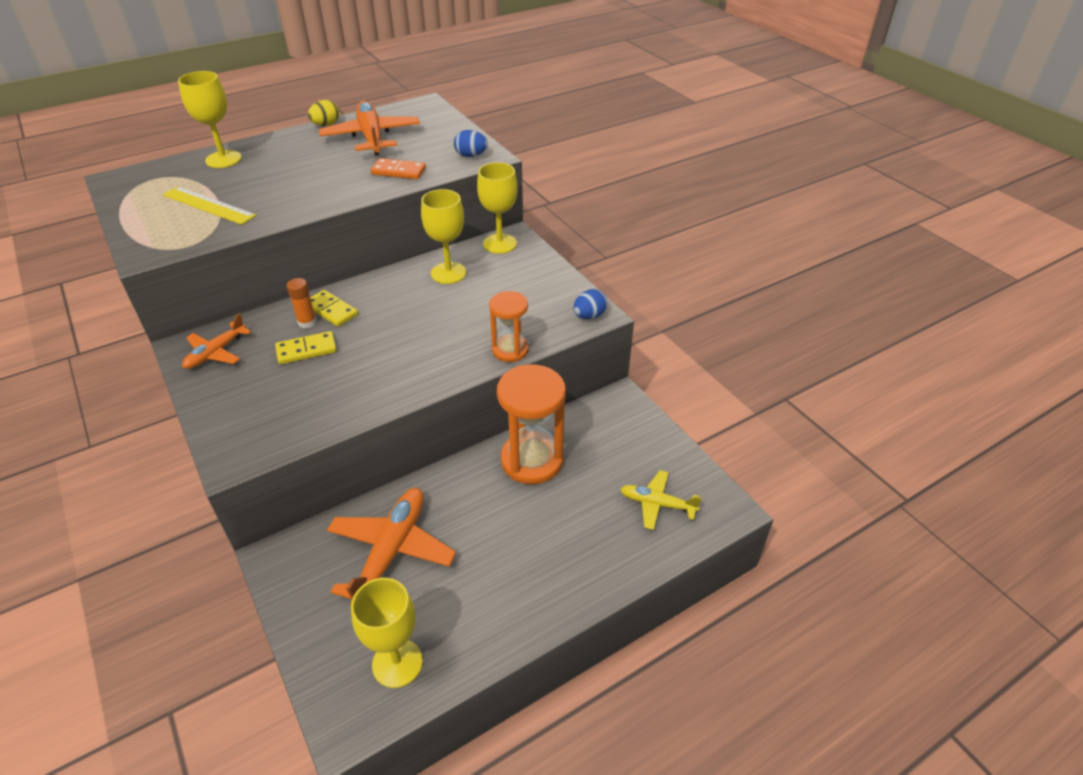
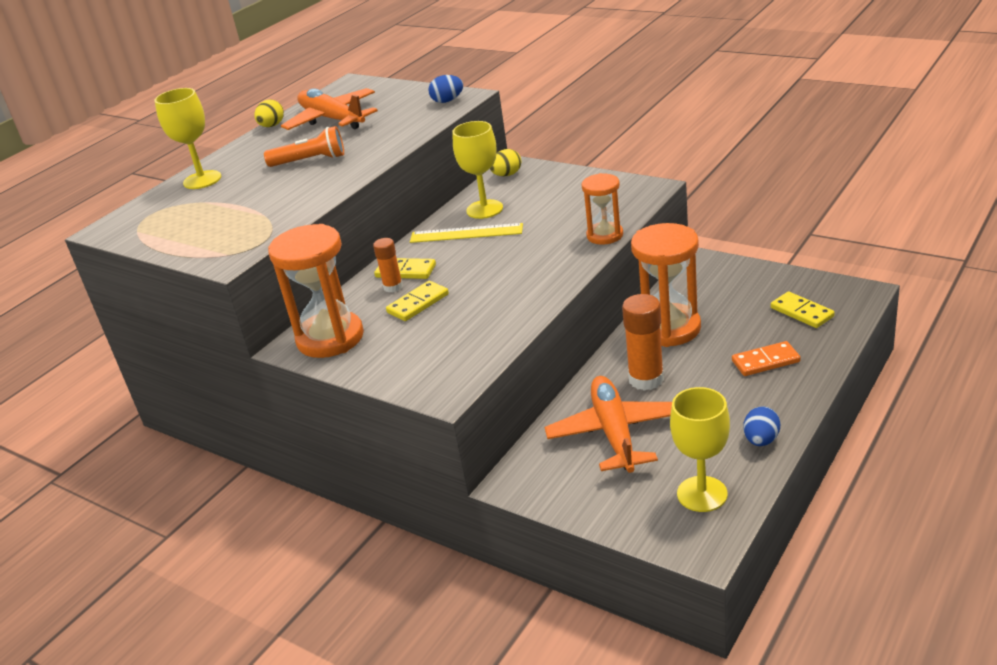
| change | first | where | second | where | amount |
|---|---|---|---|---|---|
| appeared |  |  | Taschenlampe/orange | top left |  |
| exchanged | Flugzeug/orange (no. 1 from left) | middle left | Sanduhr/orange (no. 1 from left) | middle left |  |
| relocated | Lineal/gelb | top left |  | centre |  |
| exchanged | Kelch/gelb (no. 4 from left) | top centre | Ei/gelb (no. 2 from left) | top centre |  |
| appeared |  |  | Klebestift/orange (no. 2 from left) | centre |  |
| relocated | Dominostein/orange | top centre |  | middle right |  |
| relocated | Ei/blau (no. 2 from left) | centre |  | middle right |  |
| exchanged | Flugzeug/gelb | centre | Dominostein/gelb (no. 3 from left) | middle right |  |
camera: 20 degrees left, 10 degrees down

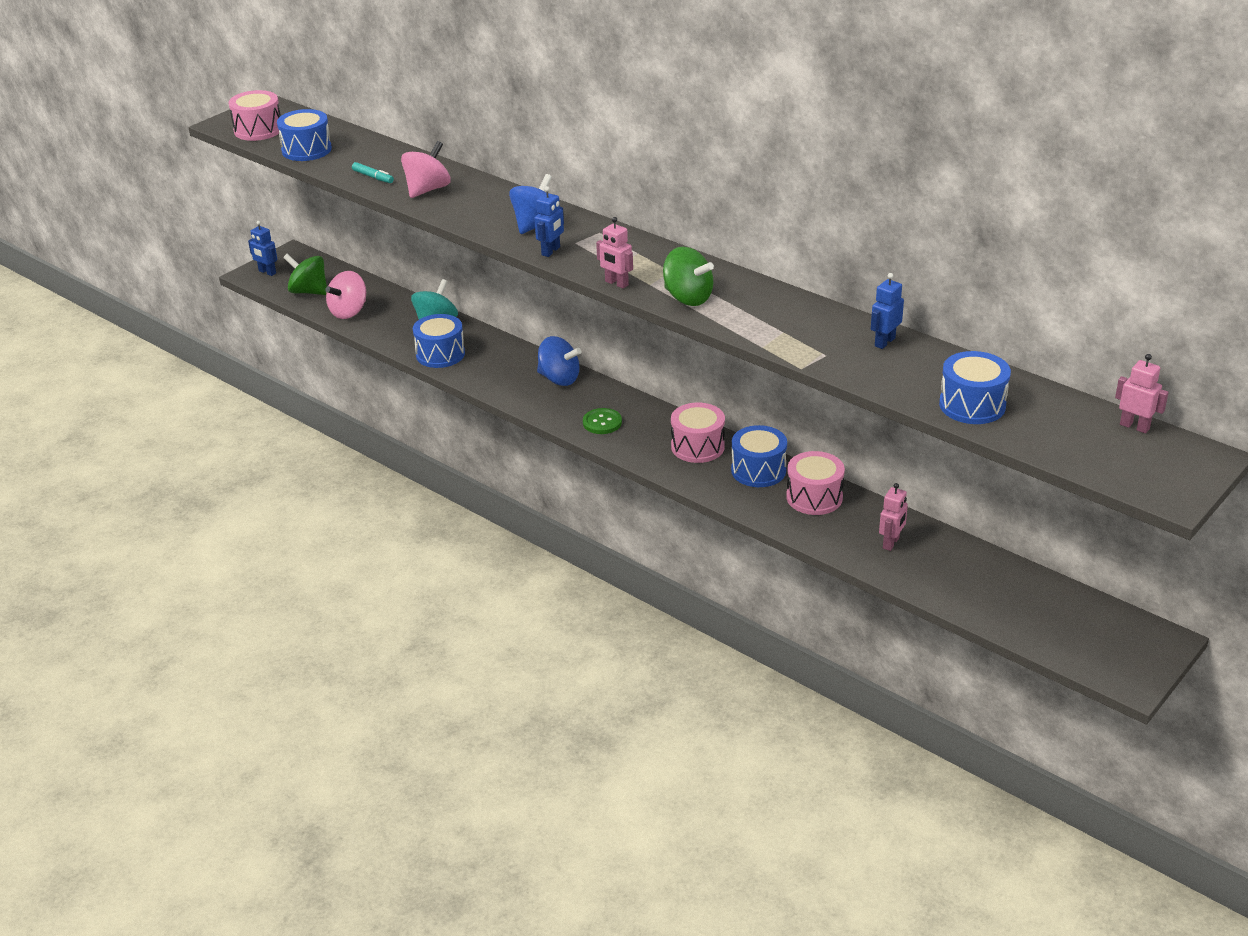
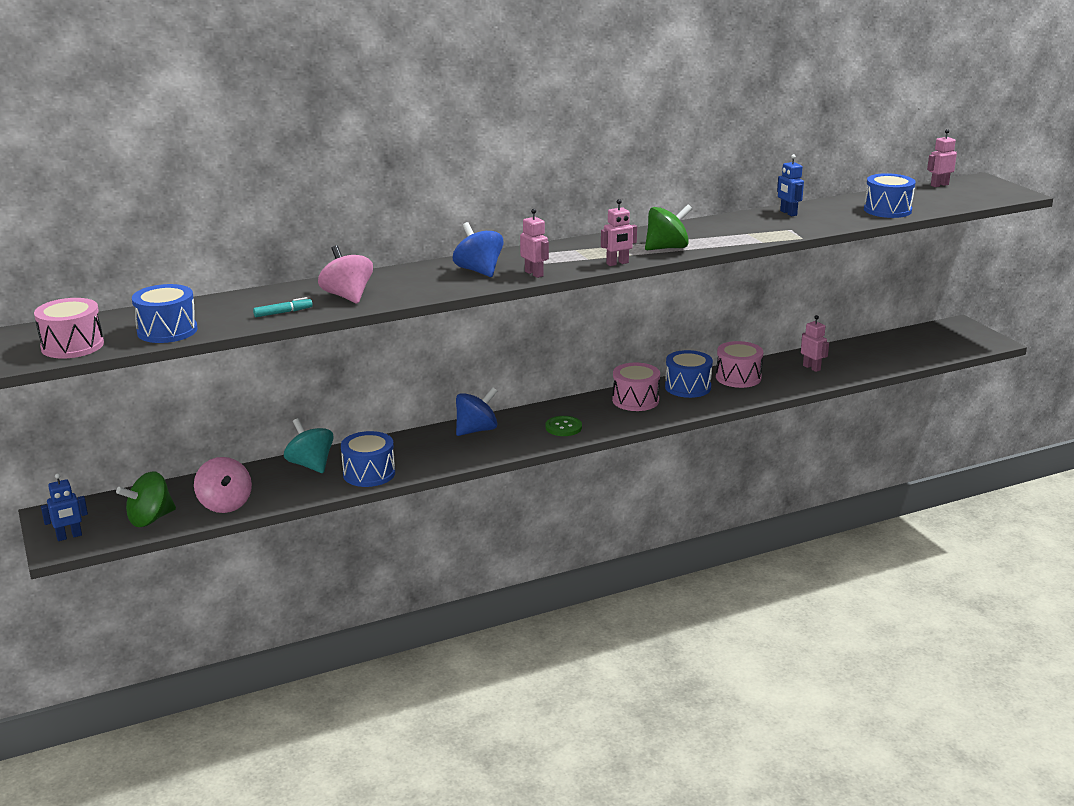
| change | first | where | second | where | amount |
|---|---|---|---|---|---|
| colour | Roboter/blau (no. 2 from left) | top centre | Roboter/rosa (no. 1 from left) | top centre |  |
camera: 65 degrees left, 10 degrees down

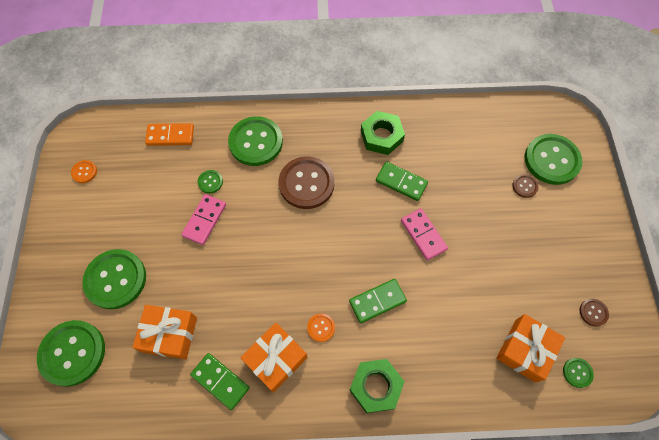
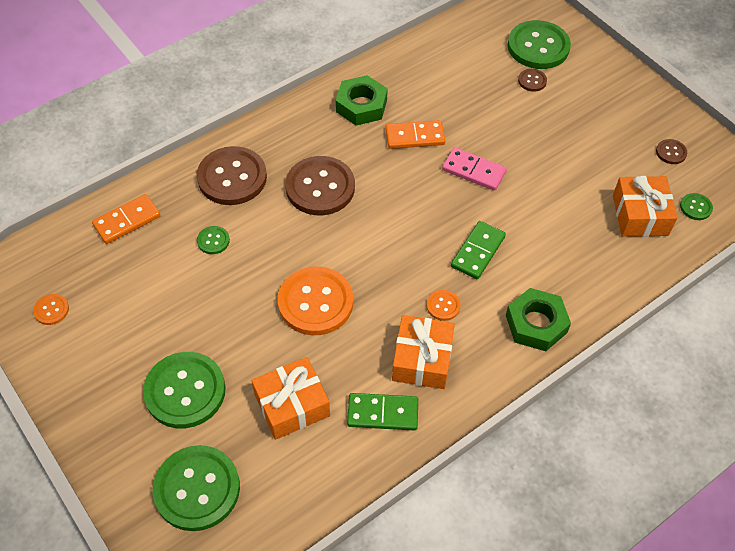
| change | first | where | second | where | amount |
|---|---|---|---|---|---|
| colour | Knopf/grün (no. 4 from left) | top centre | Knopf/braun (no. 1 from left) | top left |  |
| appeared |  |  | Knopf/orange (no. 2 from left) | centre |  |
| colour | Dominostein/grün (no. 3 from left) | centre | Dominostein/orange (no. 2 from left) | top centre |  |
| missing | Dominostein/rosa (no. 1 from left) | middle left |  |  |  |
camera: 35 degrees left, 10 degrees down

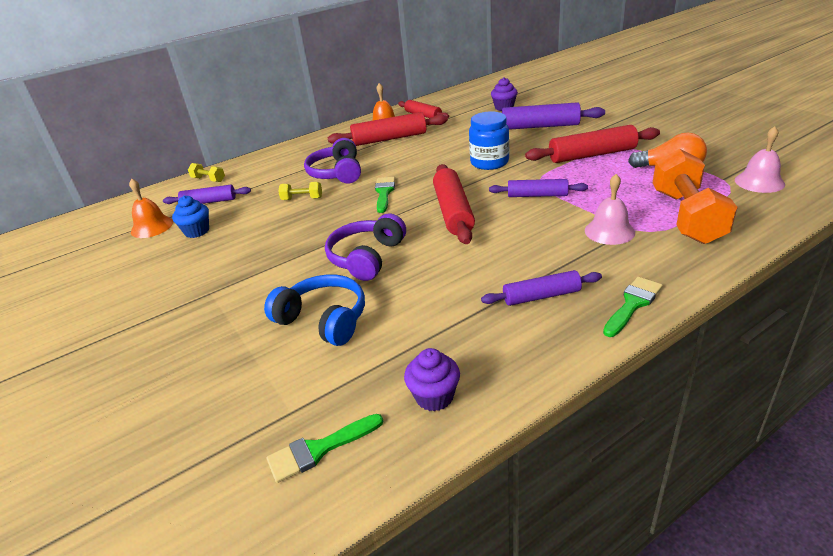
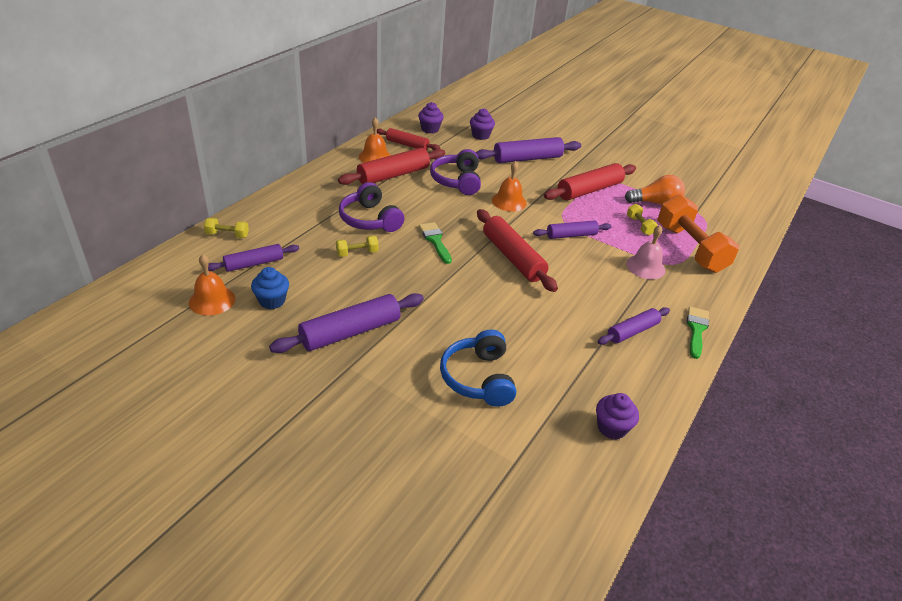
| change | first | where | second | where | amount |
|---|---|---|---|---|---|
| appeared |  |  | Nudelholz/lila (no. 2 from left) | centre |  |
| appeared |  |  | Muffin/lila (no. 1 from left) | top centre |  |
| relocated | Kopfhörer/lila (no. 2 from left) | centre |  | top centre |  |
| spun | Kopfhörer/blau | centre |  | centre | 105 degrees counterclockwise |
| exchanged | Einmachglas/blau | top centre | Glocke/orange (no. 3 from left) | top centre |  |
| appeared |  |  | Hantel/gelb (no. 3 from left) | middle right |  |
| missing | Pinsel/grün (no. 1 from left) | bottom centre |  |  |  |
| missing | Glocke/rosa (no. 2 from left) | top right |  |  |  |
camera: 30 degrees left, 5 degrees up

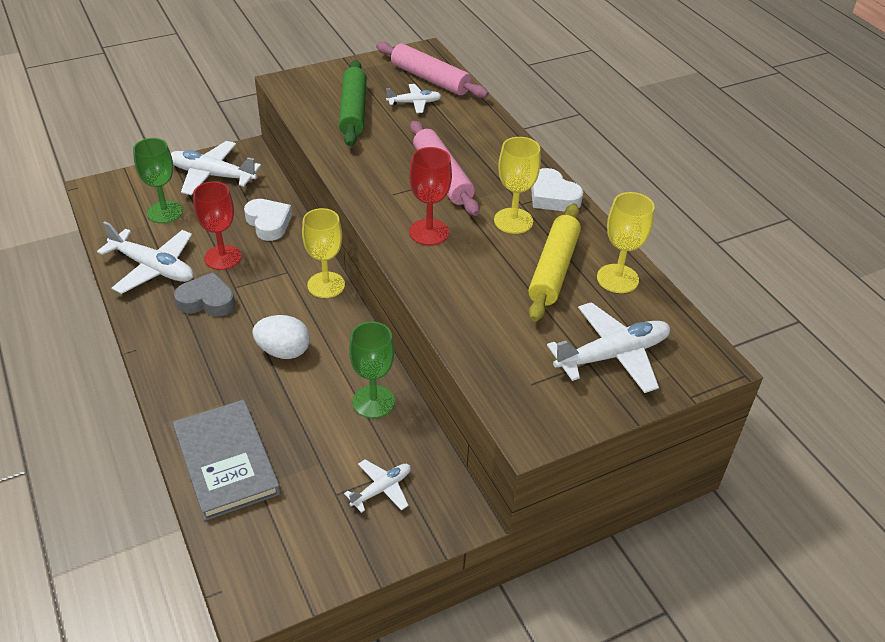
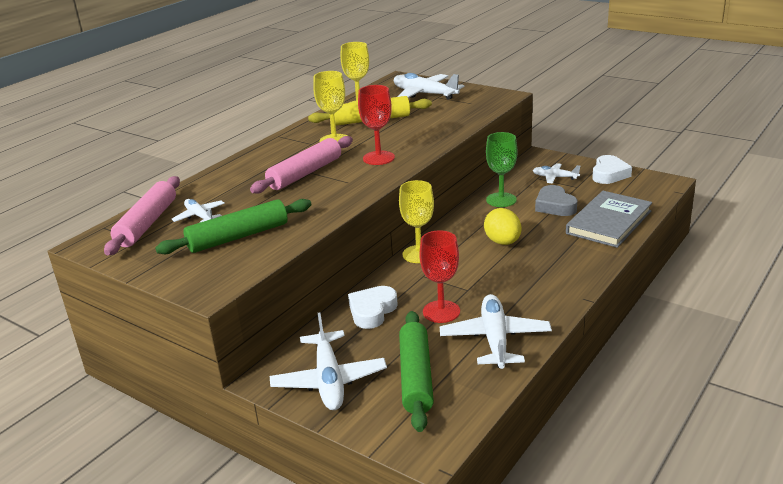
| change | first | where | second | where | amount |
|---|---|---|---|---|---|
| exchanged | Kelch/grün (no. 1 from left) | top left | Nudelholz/grün (no. 2 from left) | bottom centre |  |
| colour | Ei/weiß | middle left | Ei/gelb | centre |  |
| relocated | Herz/grau | middle left |  | middle right |  |
| relocated | Herz/weiß (no. 2 from left) | top centre |  | middle right |  |
camera: 115 degrees left, 15 degrees down

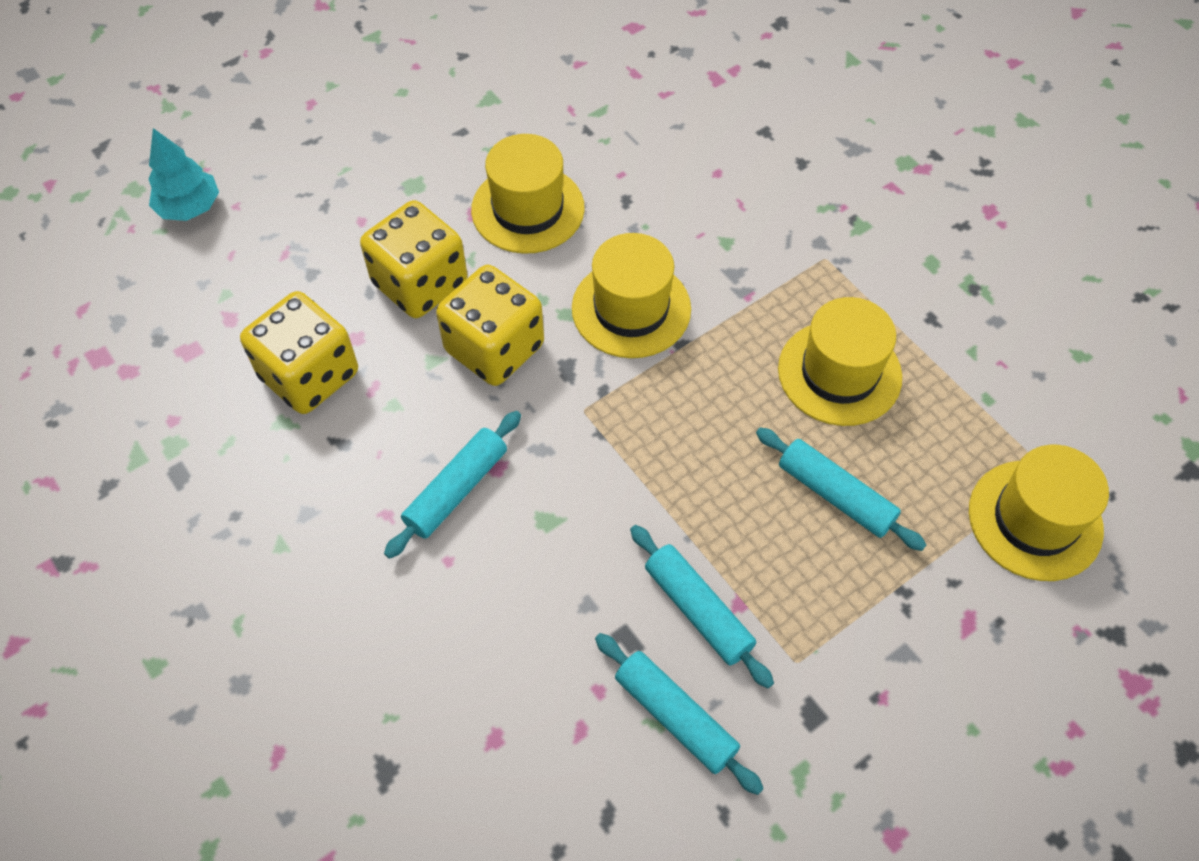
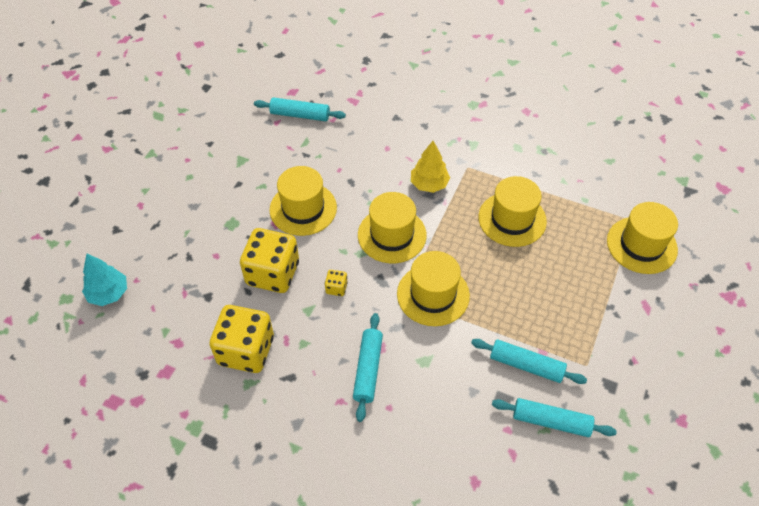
| change | first | where | second | where | amount |
|---|---|---|---|---|---|
| relocated | Nudelholz/türkis (no. 4 from left in the first image) | middle right | Nudelholz/türkis (no. 1 from left) | top centre |  |
| size | Spielwürfel/gelb (no. 3 from left) | centre |  | centre | x0.42 |
| appeared |  |  | Hut/gelb (no. 3 from left) | centre |  |
| appeared |  |  | Baum/gelb | top centre |  |
camera: 30 degrees left, 5 degrees down

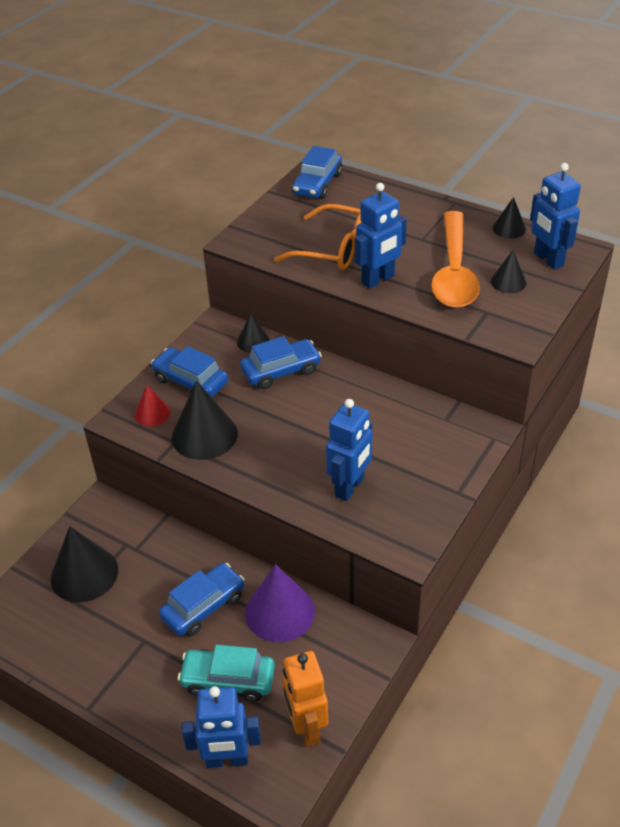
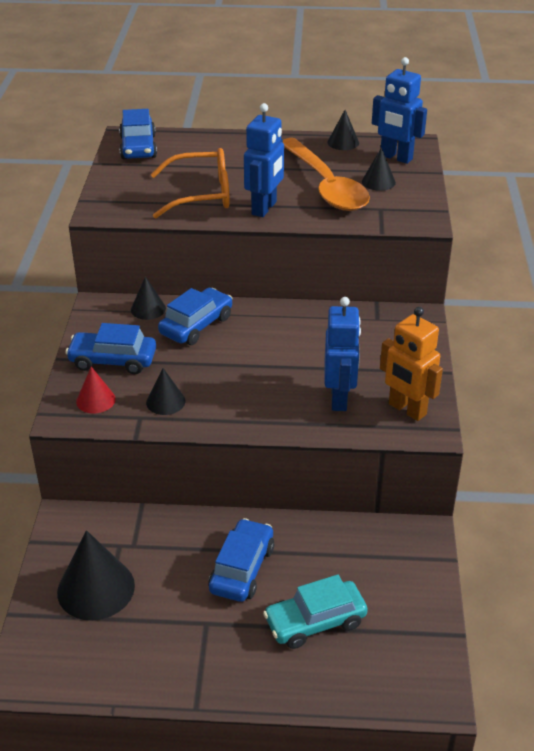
| change | first | where | second | where | amount |
|---|---|---|---|---|---|
| size | Kegel/schwarz (no. 2 from left in the first image) | middle left | Kegel/schwarz (no. 3 from left) | middle left | x0.55 |
| relocated | Roboter/orange | bottom centre |  | middle right |  |
| missing | Roboter/blau (no. 1 from left) | bottom centre |  |  |  |
| missing | Kegel/lila | bottom centre |  |  |  |
camera: 30 degrees left, 5 degrees down

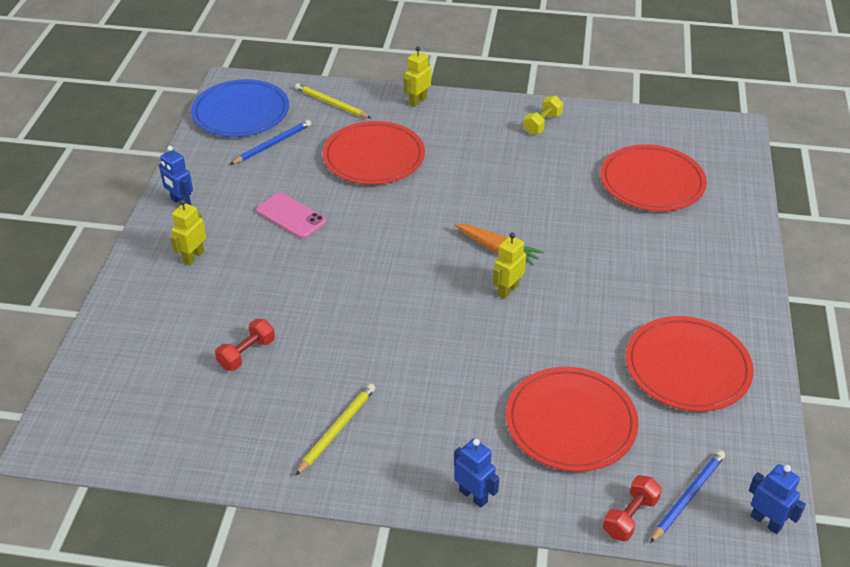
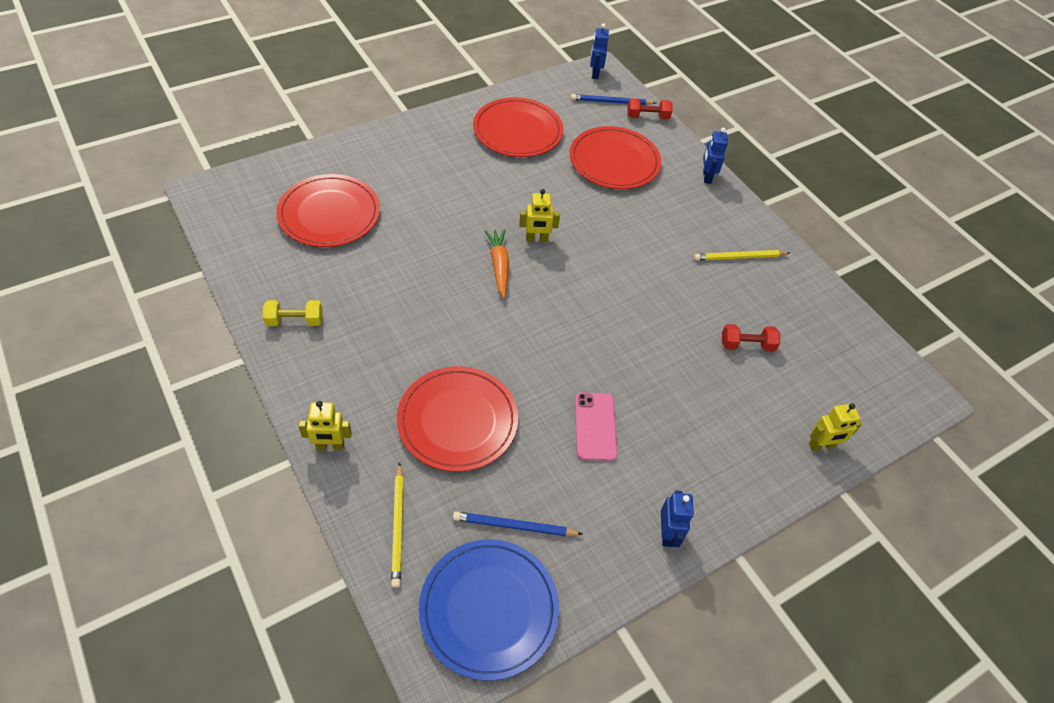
| change | first | where | second | where | amount |
|---|---|---|---|---|---|
| relocated | Roboter/gelb (no. 1 from left in the first image) | middle left | Roboter/gelb (no. 3 from left) | middle right |  |
camera: 135 degrees left, 10 degrees up

